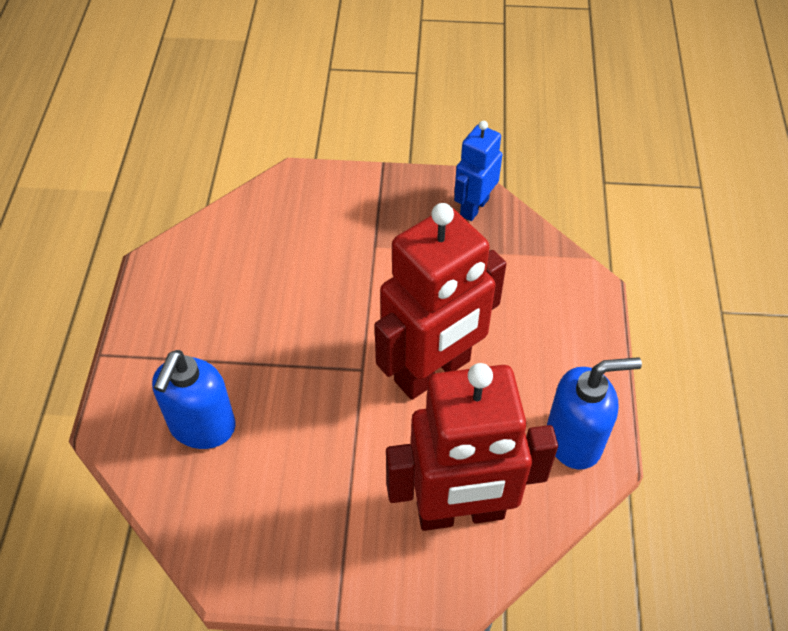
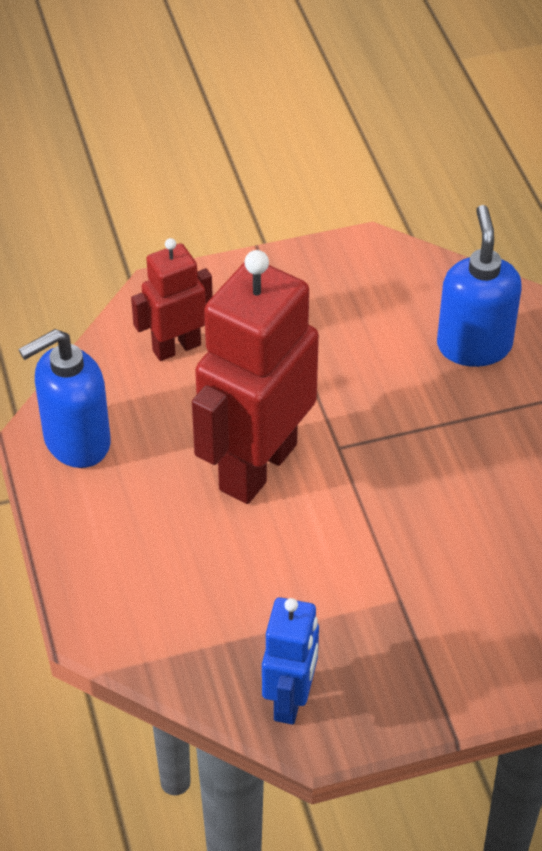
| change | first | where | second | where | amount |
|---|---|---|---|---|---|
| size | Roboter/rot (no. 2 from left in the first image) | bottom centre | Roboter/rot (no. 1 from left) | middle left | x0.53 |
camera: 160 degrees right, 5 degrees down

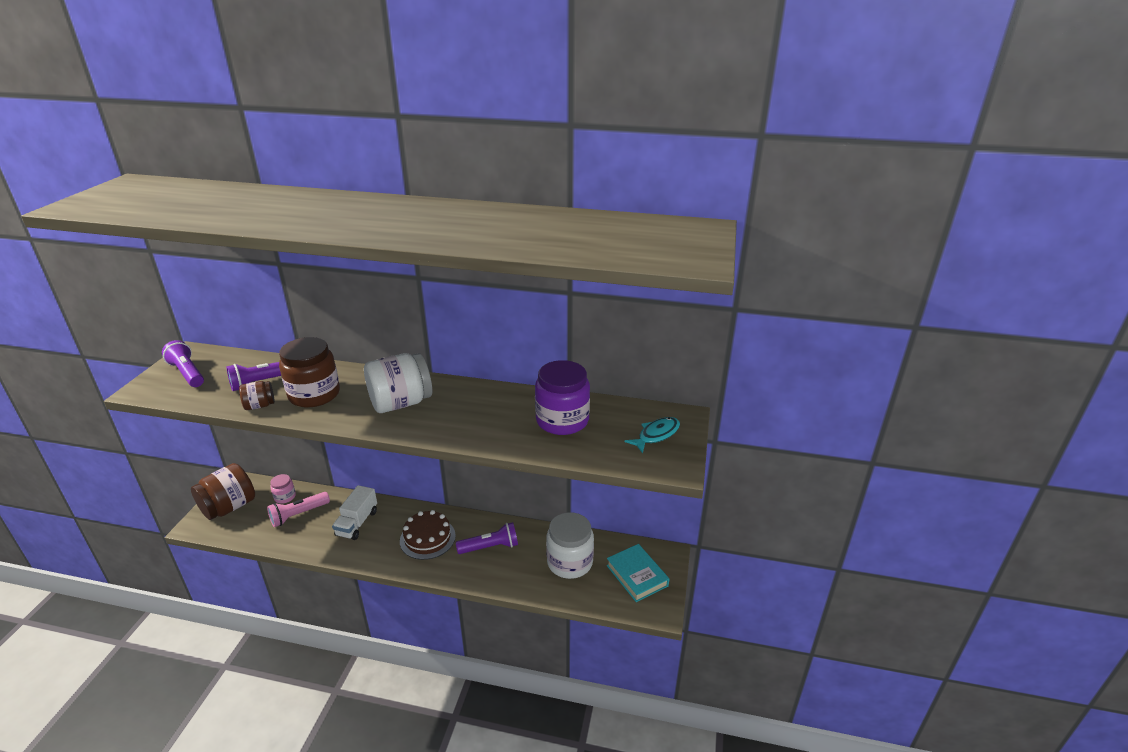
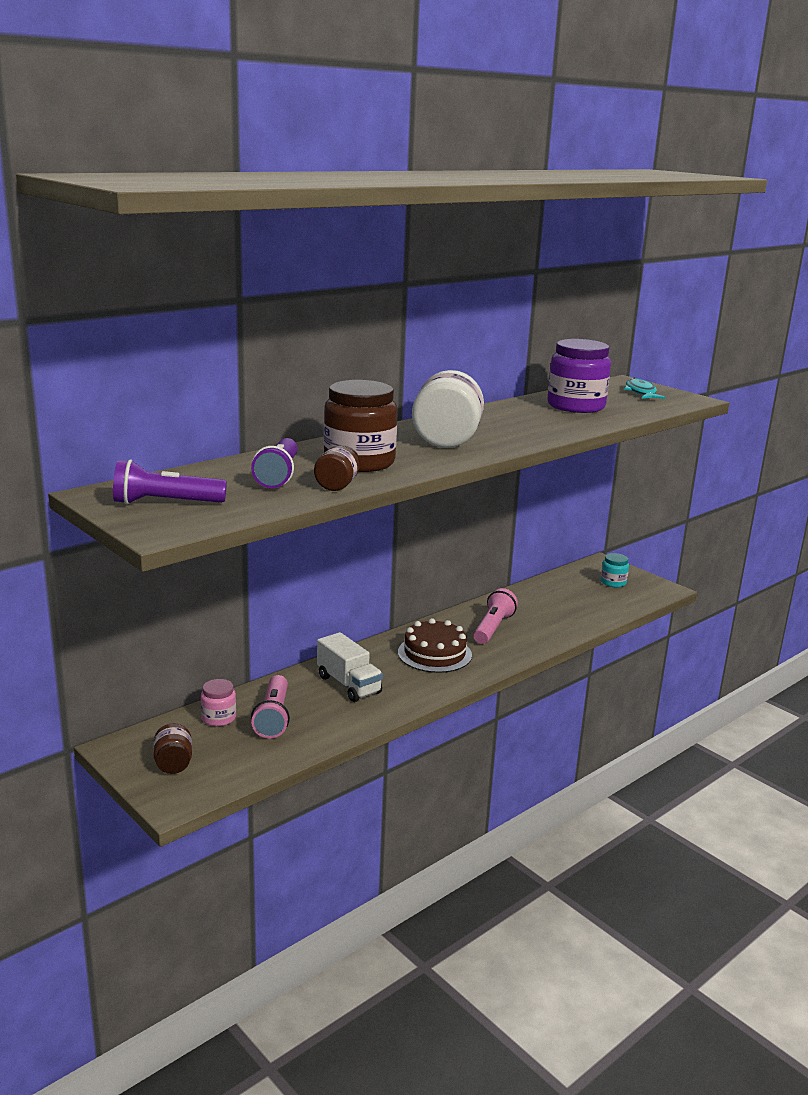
| change | first | where | second | where | amount |
|---|---|---|---|---|---|
| size | Einmachglas/braun (no. 1 from left) | middle left |  | bottom left | x0.50 |
| colour | Taschenlampe/lila (no. 3 from left) | bottom centre | Taschenlampe/rosa (no. 2 from left) | centre |  |
| exchanged | Buch/türkis | bottom centre | Einmachglas/türkis | middle right |  |
| missing | Einmachglas/weiß (no. 2 from left) | bottom centre |  |  |  |
camera: 55 degrees left, 10 degrees down

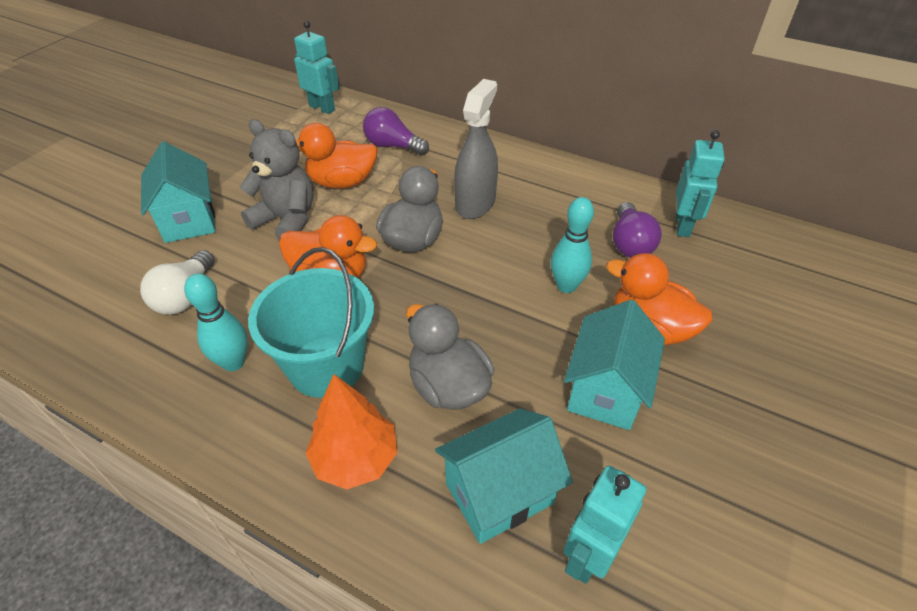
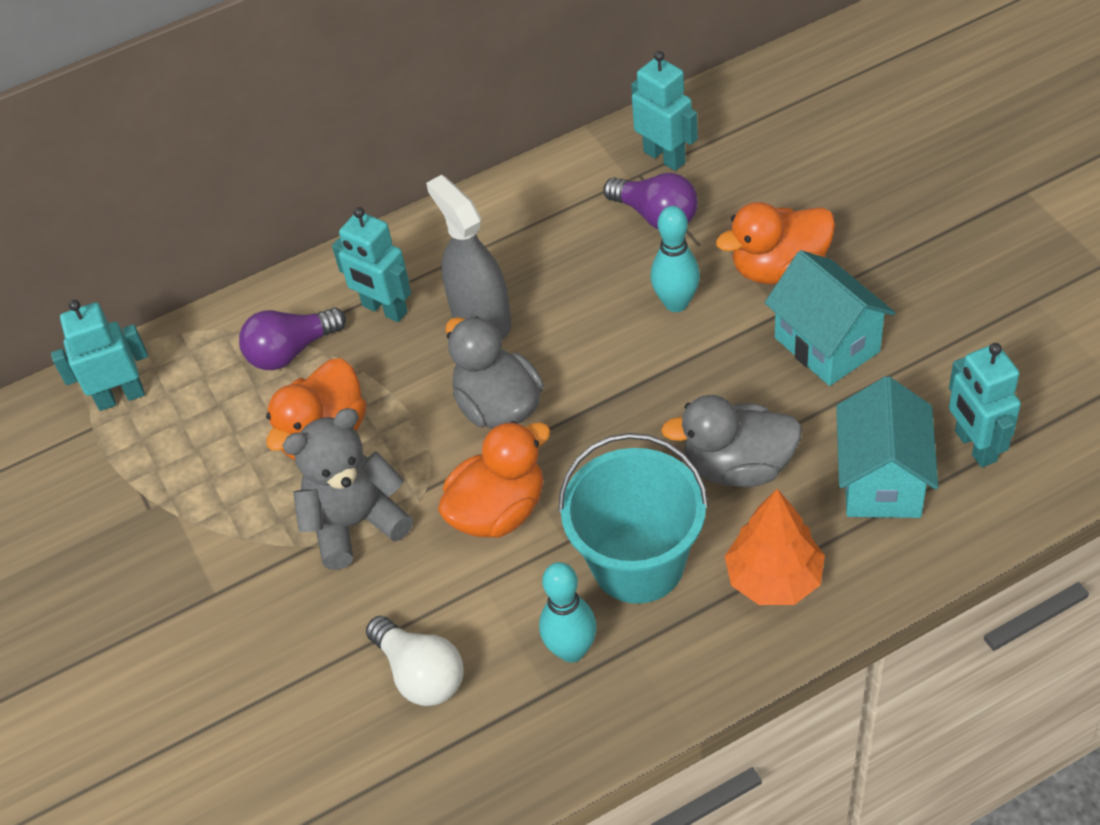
| change | first | where | second | where | amount |
|---|---|---|---|---|---|
| appeared |  |  | Roboter/türkis (no. 2 from left) | top centre |  |
| missing | Haus/türkis (no. 1 from left) | top left |  |  |  |
camera: 50 degrees left, 5 degrees up

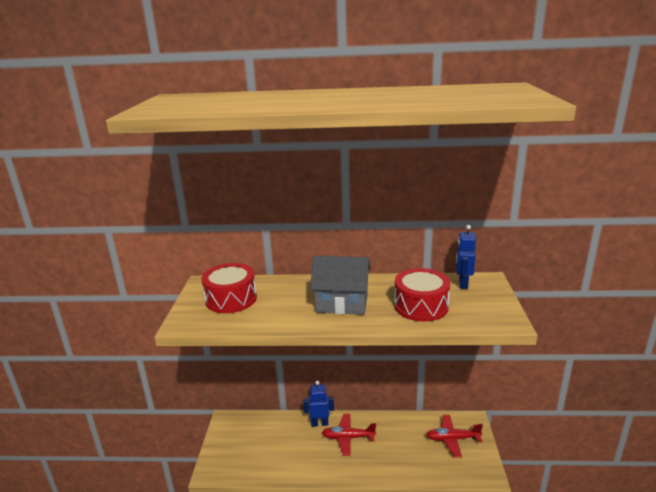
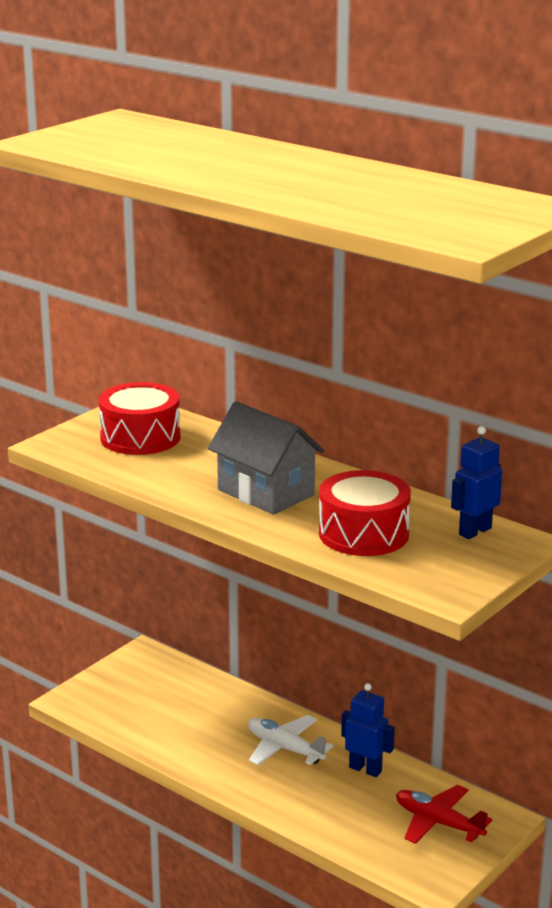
| change | first | where | second | where | amount |
|---|---|---|---|---|---|
| colour | Flugzeug/rot (no. 1 from left) | bottom centre | Flugzeug/weiß | bottom centre |  |
| relocated | Roboter/blau (no. 1 from left) | bottom centre |  | bottom right |  |
camera: 35 degrees right, 0 degrees up

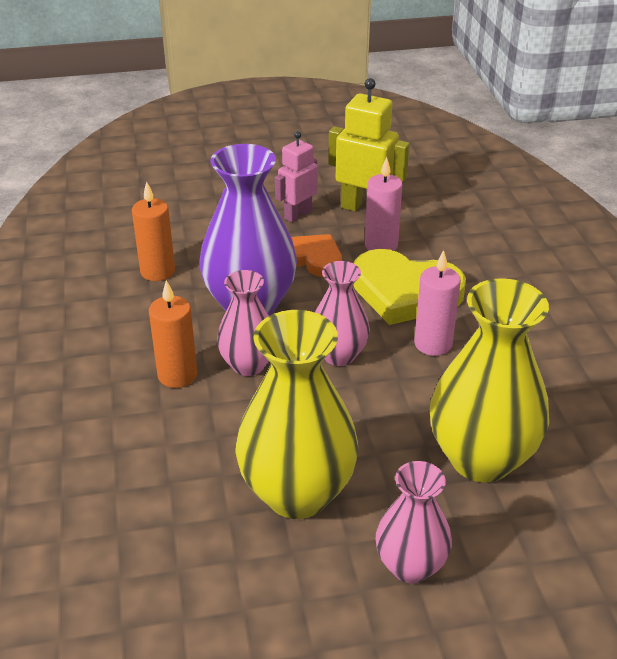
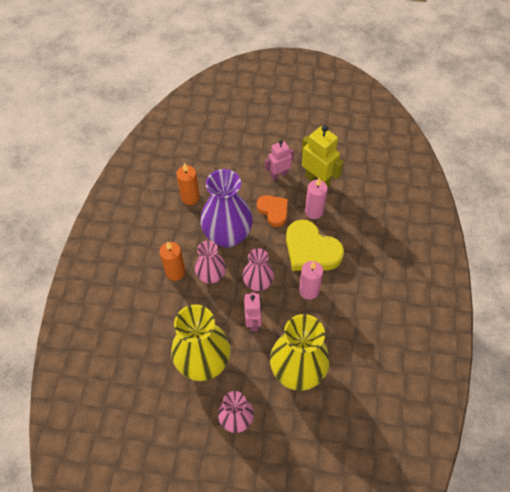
| change | first | where | second | where | amount |
|---|---|---|---|---|---|
| appeared |  |  | Roboter/rosa (no. 1 from left) | centre |  |
camera: 20 degrees right, 20 degrees up

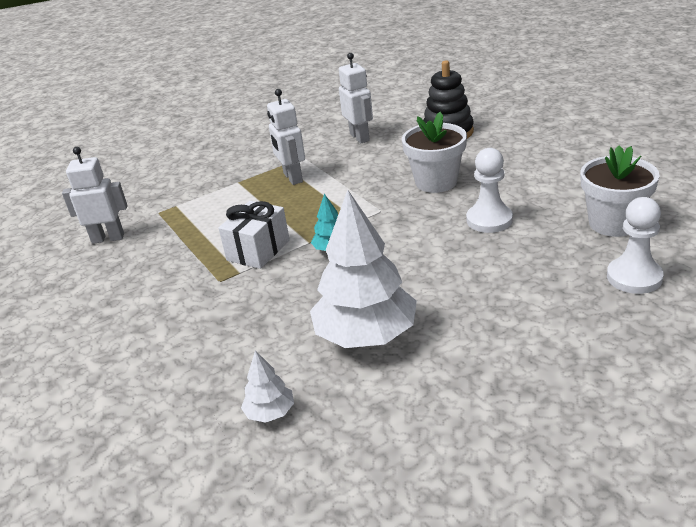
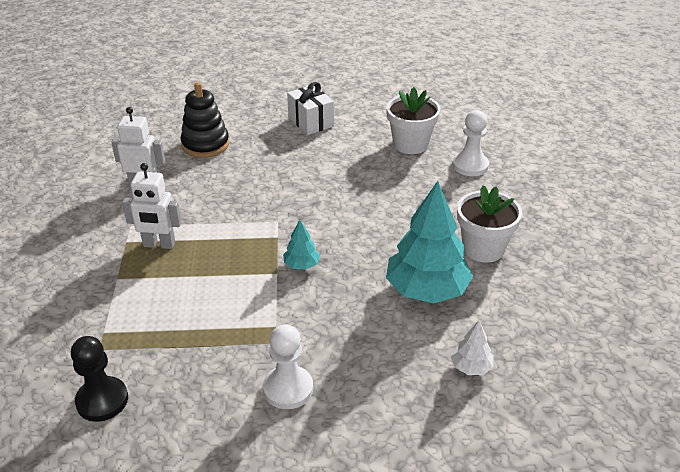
| change | first | where | second | where | amount |
|---|---|---|---|---|---|
| exchanged | Roboter/weiß (no. 1 from left) | middle left | Bauer/schwarz | bottom left |  |
| relocated | Bauer/weiß (no. 1 from left) | middle right |  | bottom centre |  |
| relocated | Geschenk/weiß | centre |  | top centre |  |
| colour | Baum/weiß (no. 2 from left) | centre | Baum/türkis (no. 2 from left) | centre |  |
| relocated | Blumentopf/weiß (no. 1 from left in the first image) | top centre | Blumentopf/weiß (no. 2 from left) | middle right |  |
camera: 65 degrees left, 5 degrees up

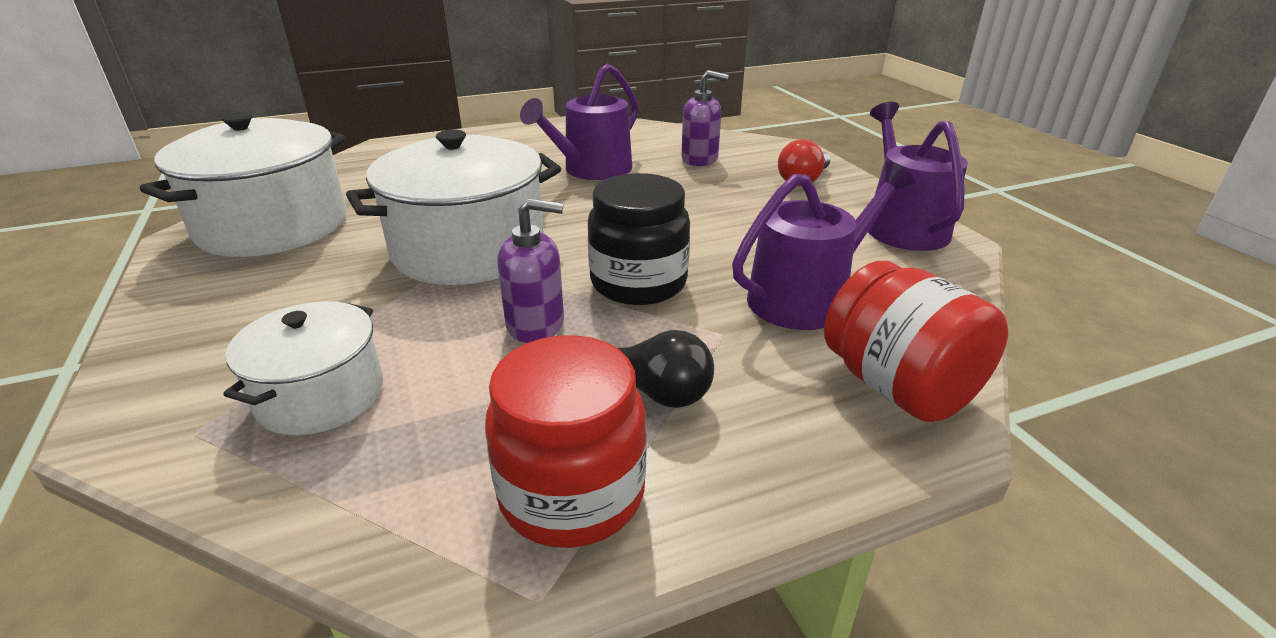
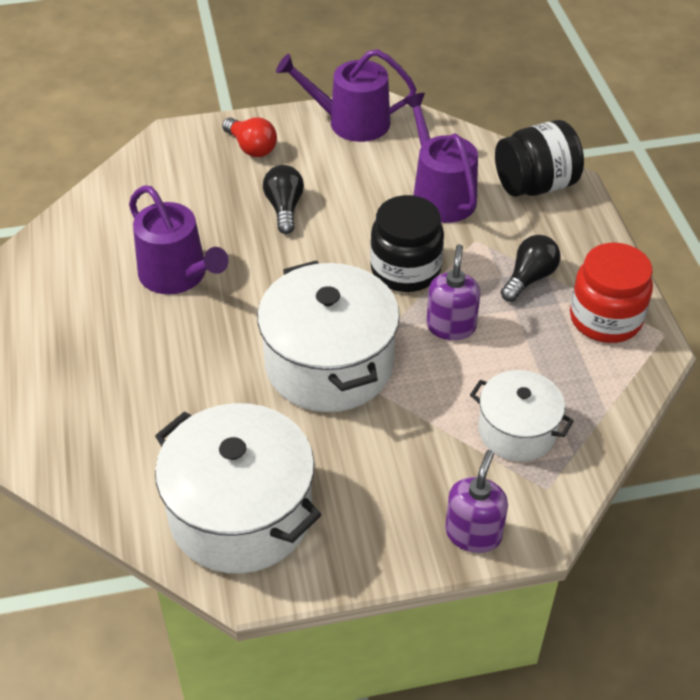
| change | first | where | second | where | amount |
|---|---|---|---|---|---|
| appeared |  |  | Glühbirne/schwarz (no. 1 from left) | top centre |  |
| relocated | Seifenspender/lila (no. 2 from left) | top centre |  | bottom right |  |
| colour | Einmachglas/rot (no. 2 from left) | middle right | Einmachglas/schwarz (no. 2 from left) | top right |  |
camera: 80 degrees left, 15 degrees up

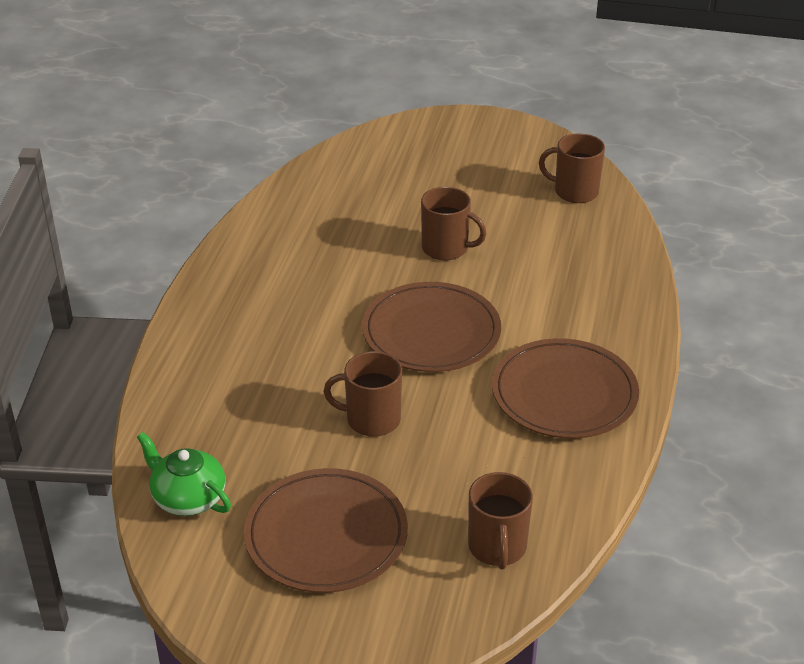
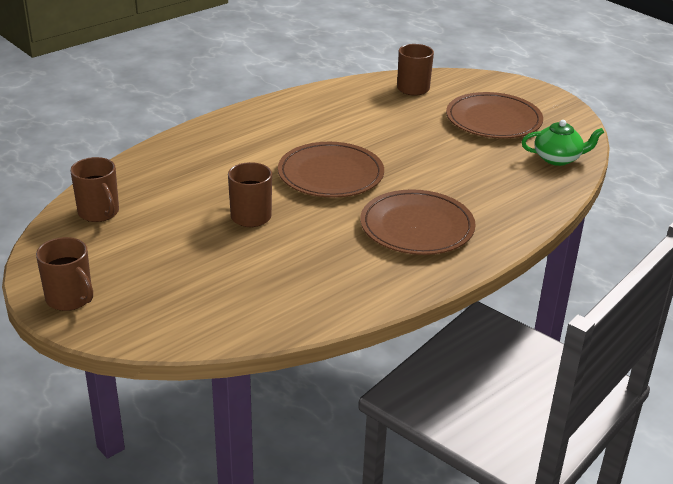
| change | first | where | second | where | amount |
|---|---|---|---|---|---|
| relocated | Tasse/braun (no. 1 from left) | centre |  | middle left |  |
| relocated | Teller/braun (no. 3 from left in the first image) | middle right | Teller/braun (no. 2 from left) | centre |  |
| spun | Teekanne/grün | bottom left |  | top right | 75 degrees counterclockwise |
camera: 145 degrees left, 5 degrees down

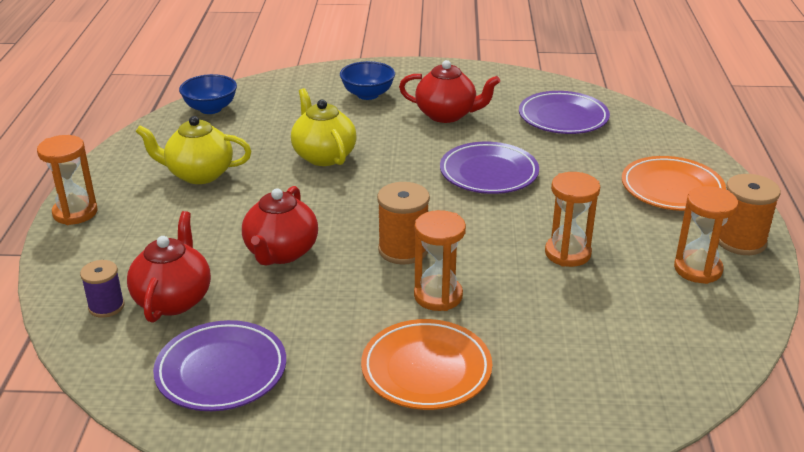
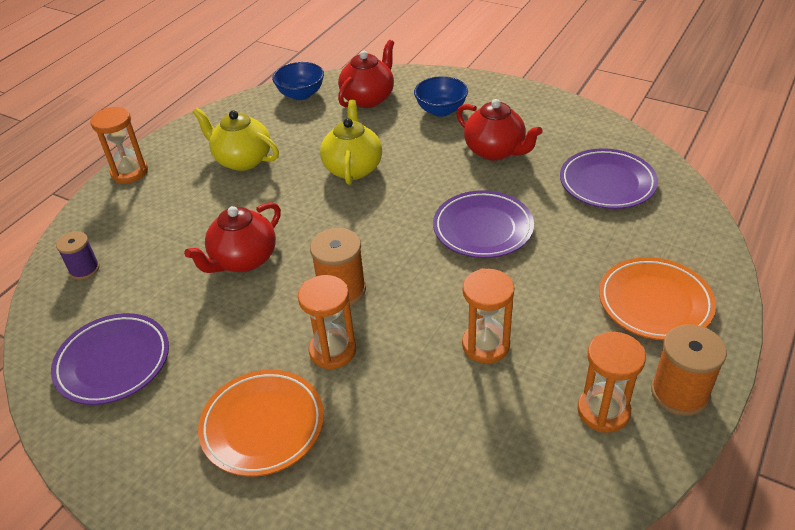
| change | first | where | second | where | amount |
|---|---|---|---|---|---|
| relocated | Teekanne/rot (no. 1 from left in the first image) | middle left | Teekanne/rot (no. 2 from left) | top centre |  |
camera: 30 degrees right, 10 degrees up

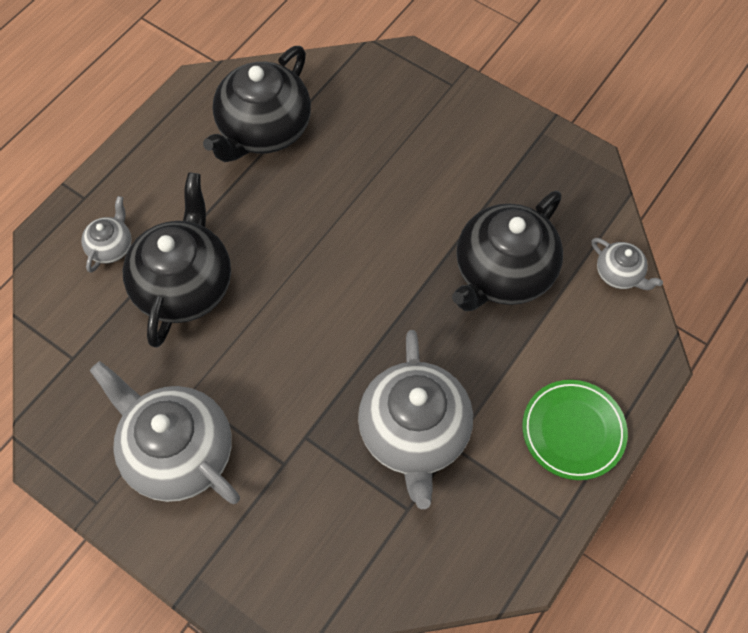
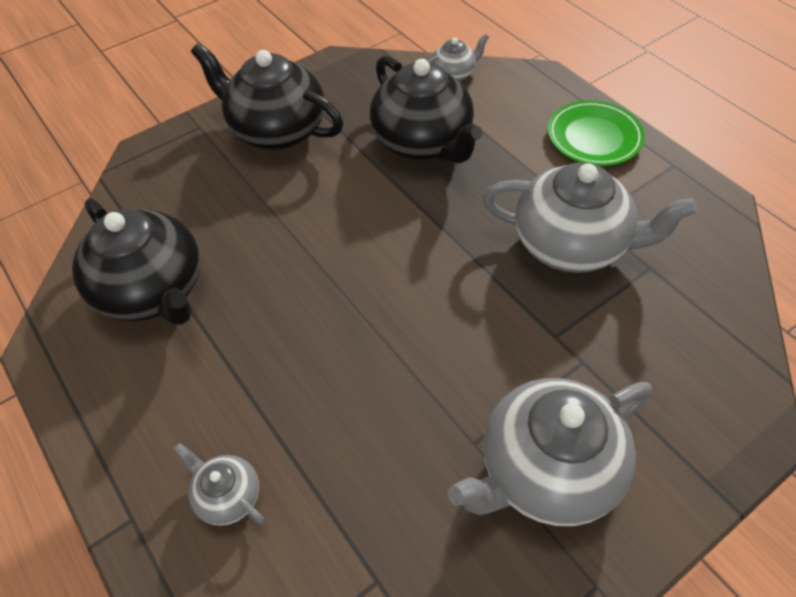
| change | first | where | second | where | amount |
|---|---|---|---|---|---|
| relocated | Teekanne/schwarz (no. 1 from left in the first image) | middle left | Teekanne/schwarz (no. 2 from left) | top centre |  |
camera: 70 degrees left, 10 degrees down

